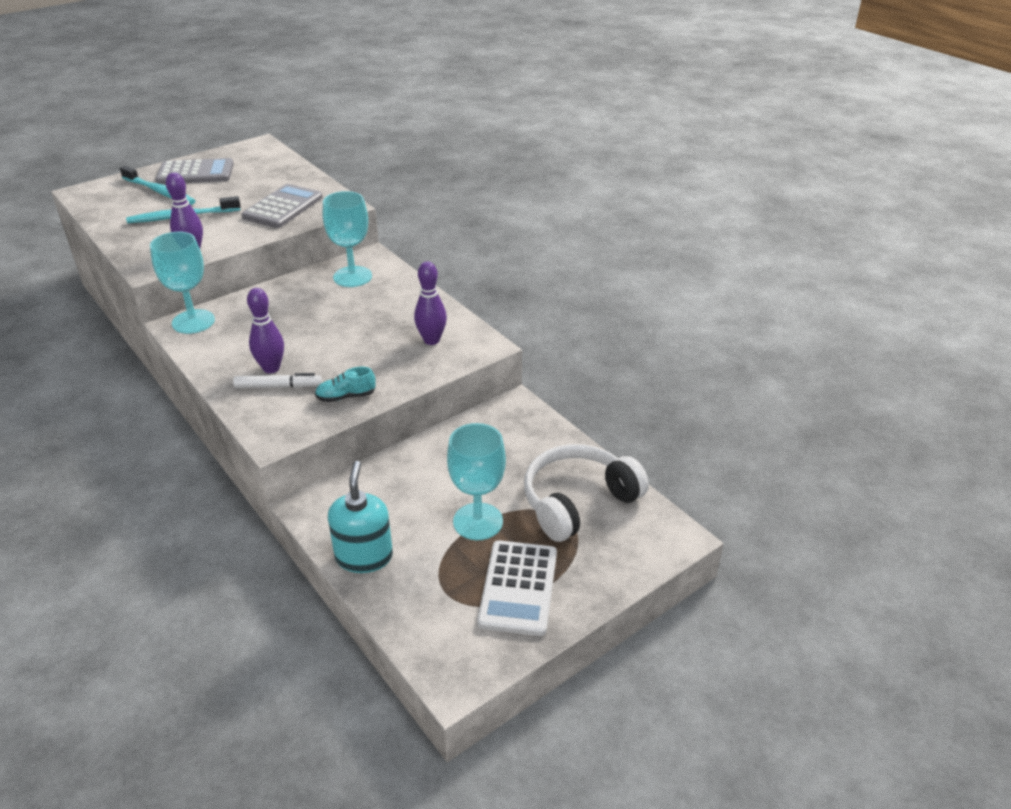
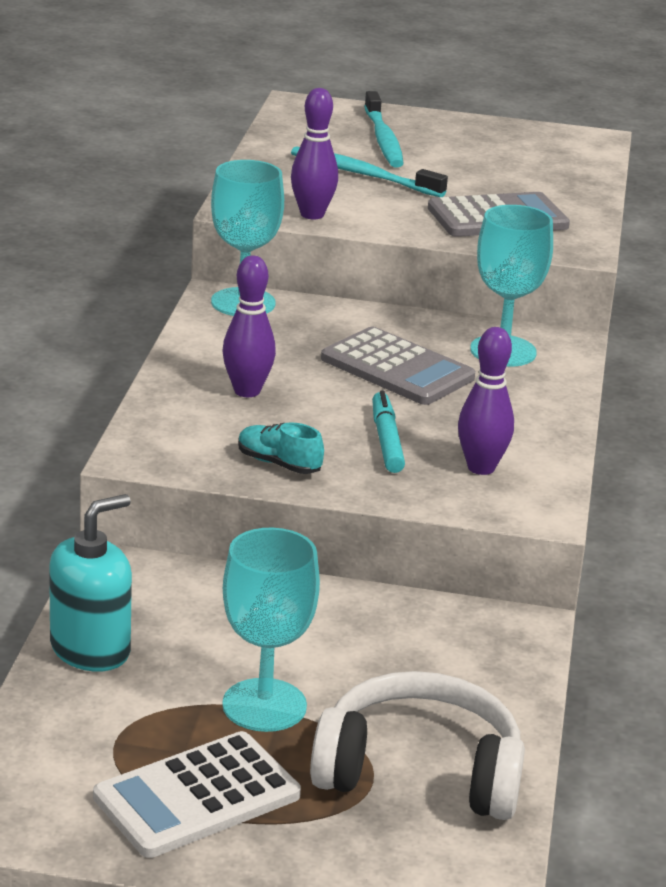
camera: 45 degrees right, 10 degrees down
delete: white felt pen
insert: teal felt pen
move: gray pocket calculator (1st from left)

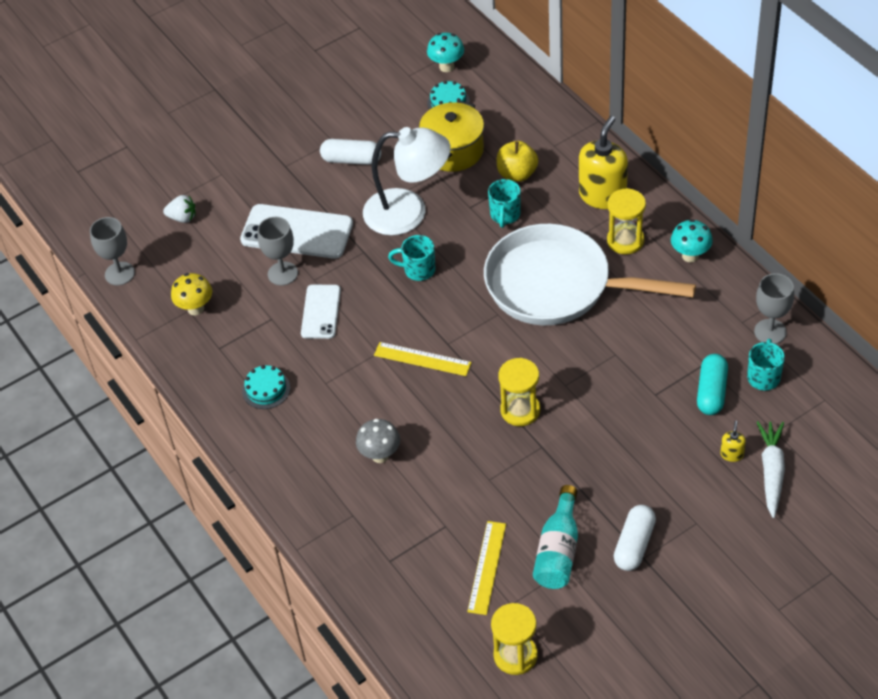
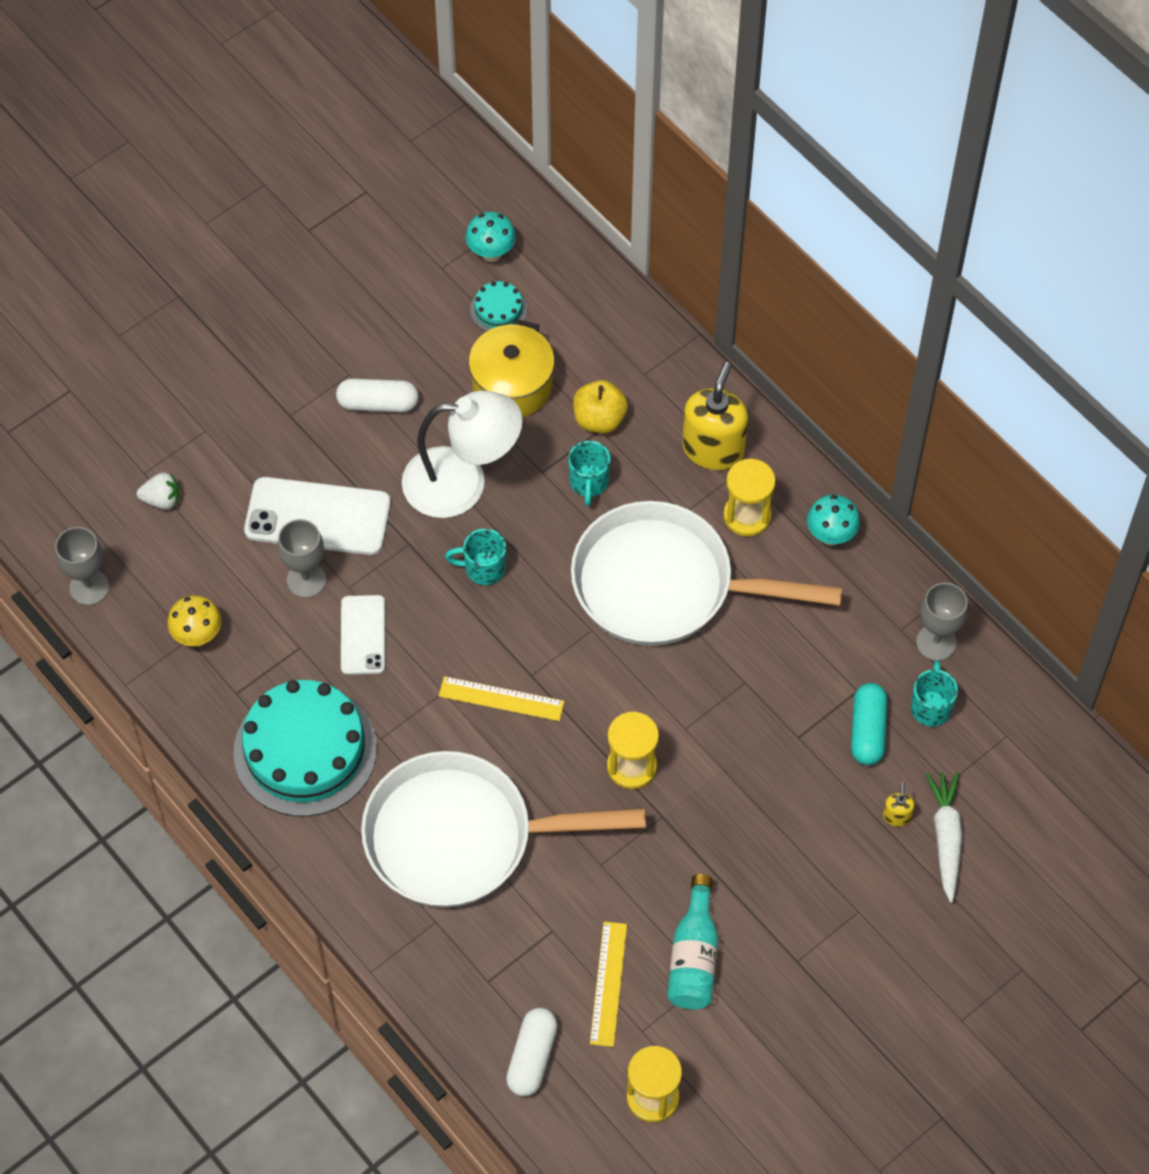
camera: 10 degrees left, 10 degrees up
move: white pill shape (2nd from left)
replace: gray fungus to white frying pan (1st from left)
resize: teal gateau (1st from left) x2.32

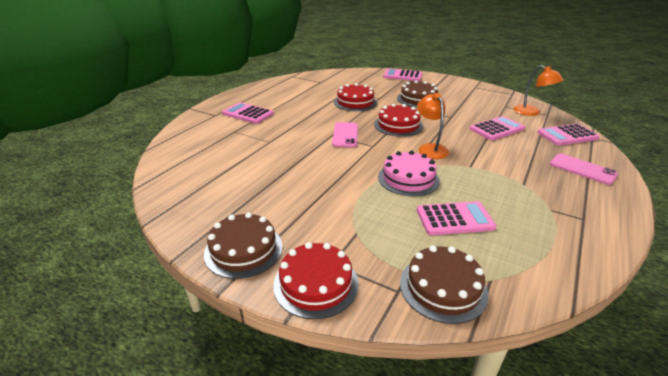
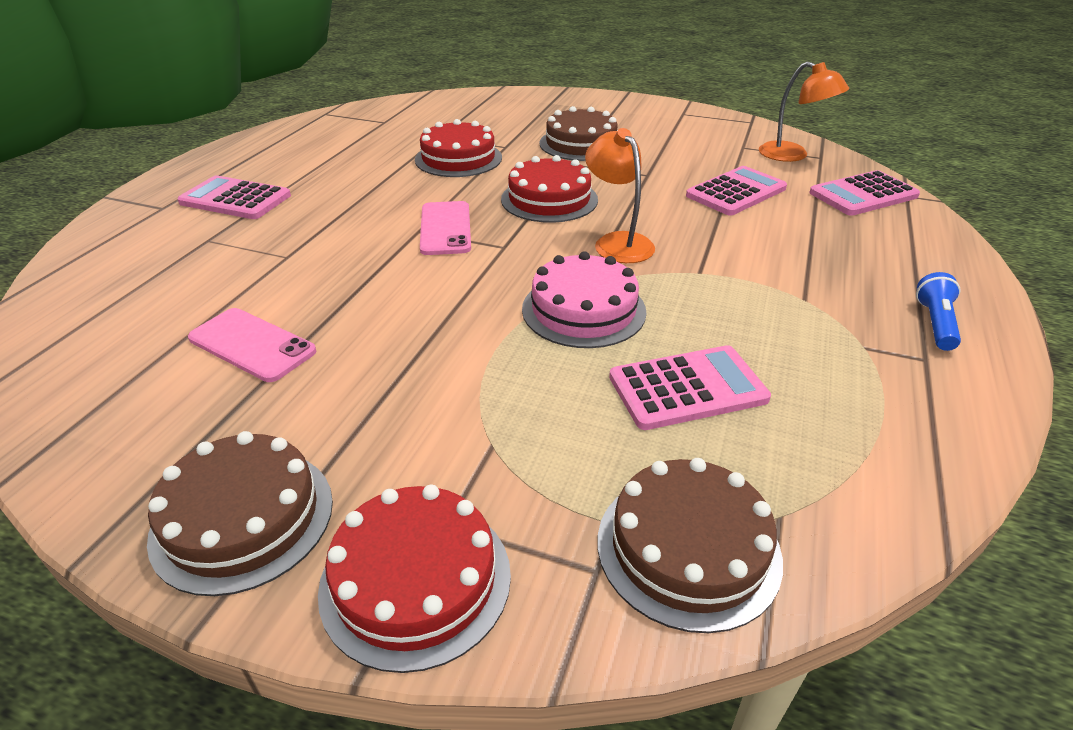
camera: 10 degrees left, 5 degrees up
delete: pink pocket calculator (2nd from left)
insert: royal blue torch
move: pink smartphone (2nd from left in the first image) to pink smartphone (1st from left)

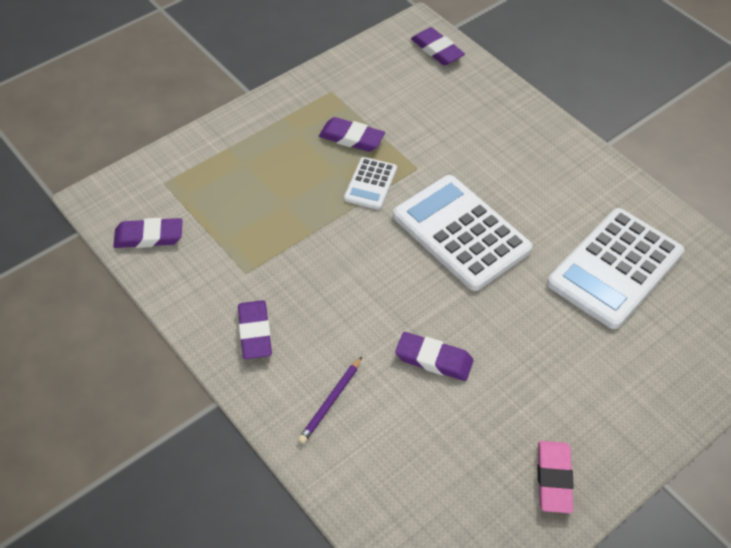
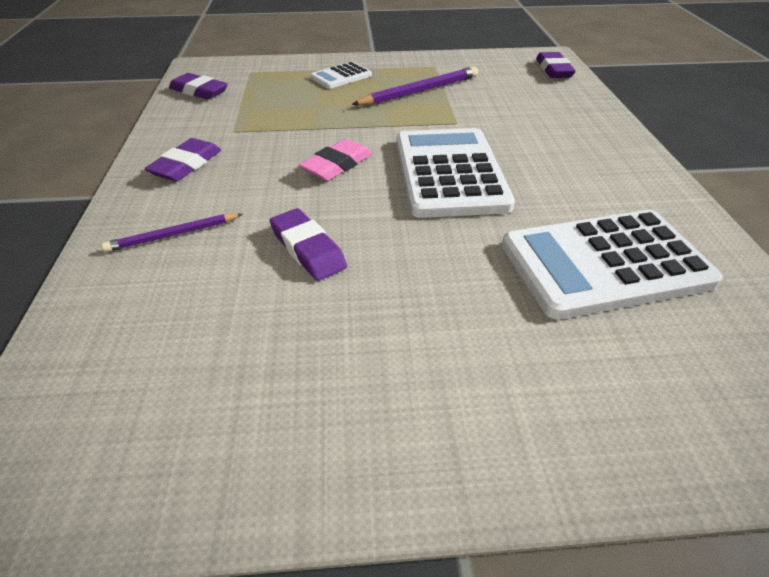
camera: 35 degrees right, 10 degrees down
move: white pocket calculator (1st from left); pink pencil eraser
replace: royal purple pencil eraser (3rd from left) to royal purple pencil (2nd from left)

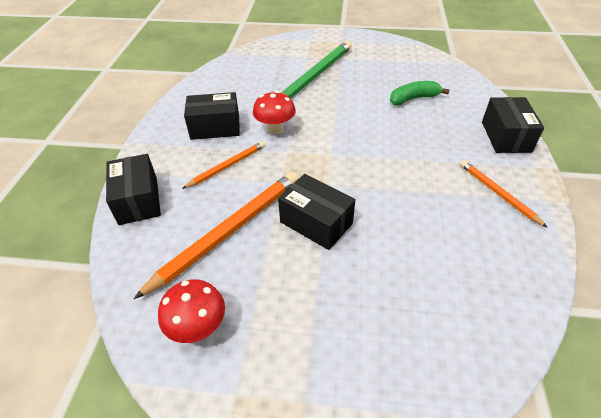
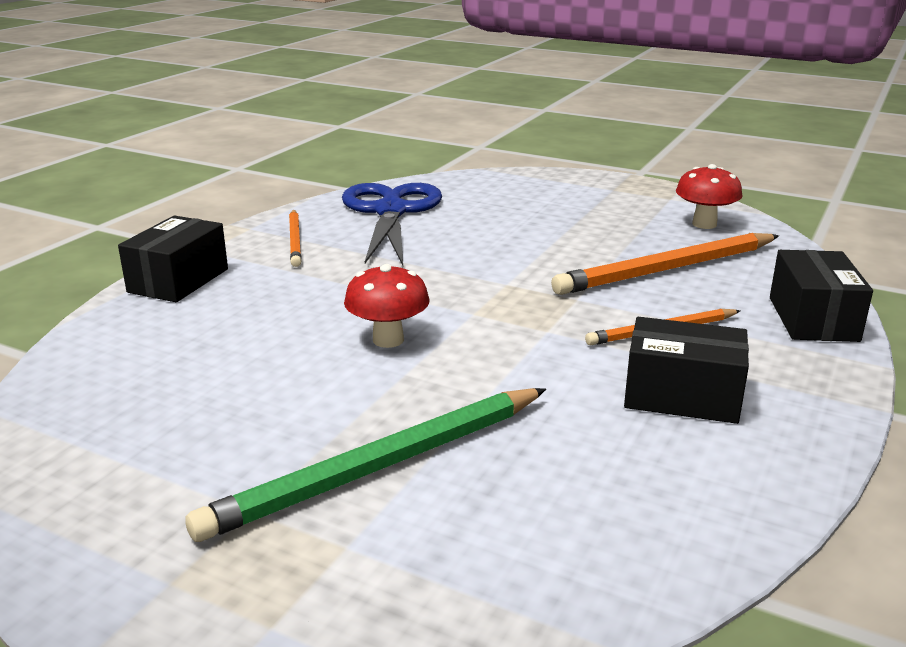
camera: 160 degrees left, 20 degrees down
delete: ebony package (3rd from left); emerald banana
insert: royal blue scissors
move: scarlet fungus (2nd from left in the first image) to scarlet fungus (1st from left)

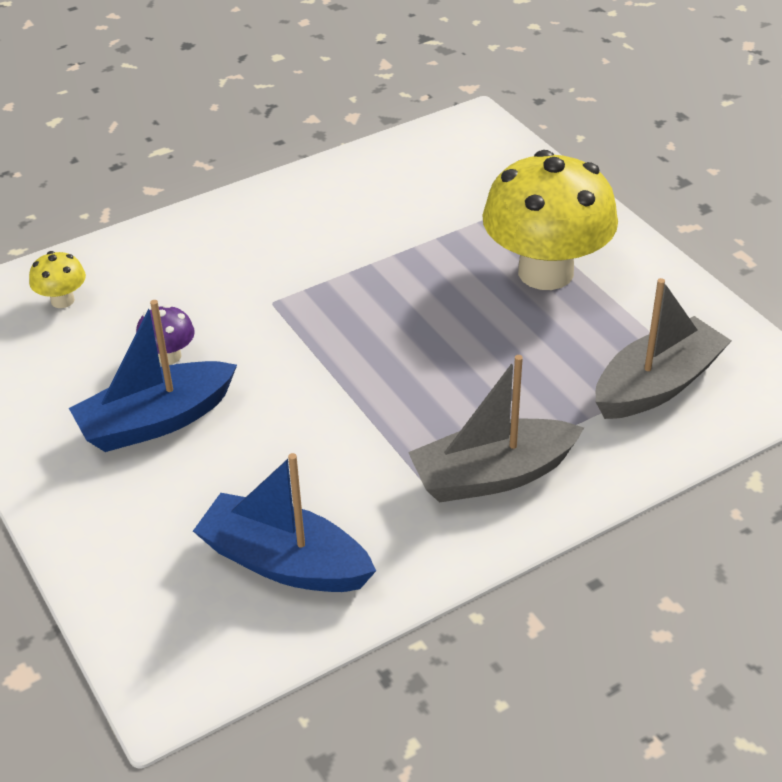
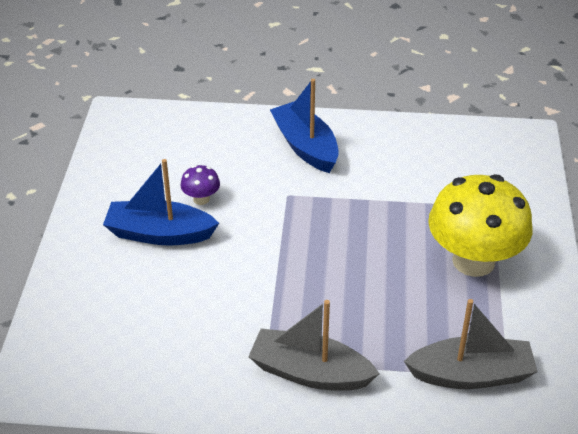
camera: 35 degrees right, 0 degrees up
delete: golden fungus (1st from left)
move: royal blue sailboat (2nd from left)

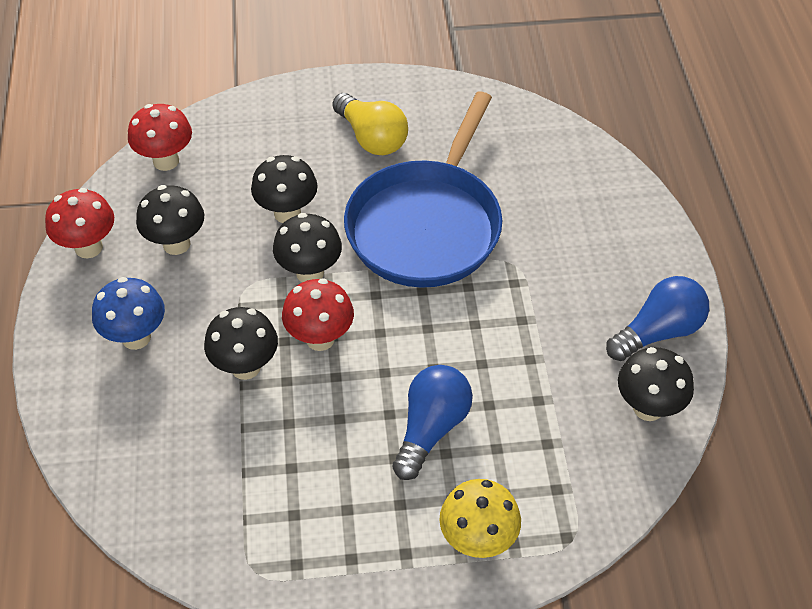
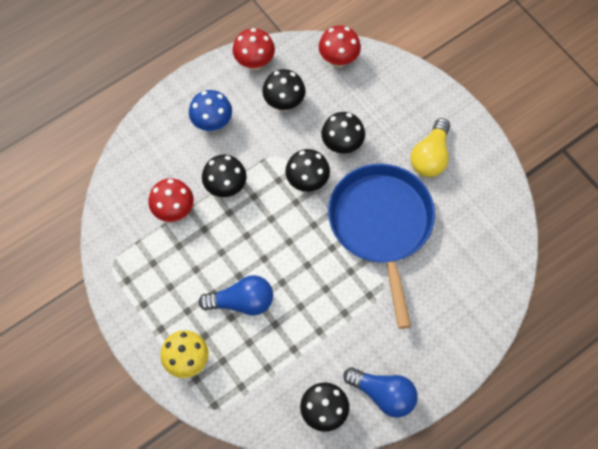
camera: 60 degrees right, 15 degrees up
move: scarlet fungus (3rd from left in the first image) to scarlet fungus (1st from left)
rotate: royal blue frying pan 90 degrees clockwise

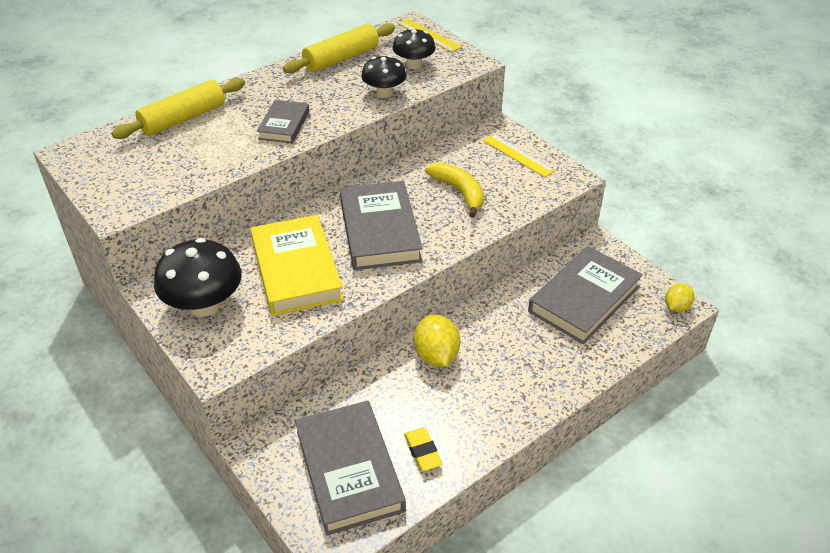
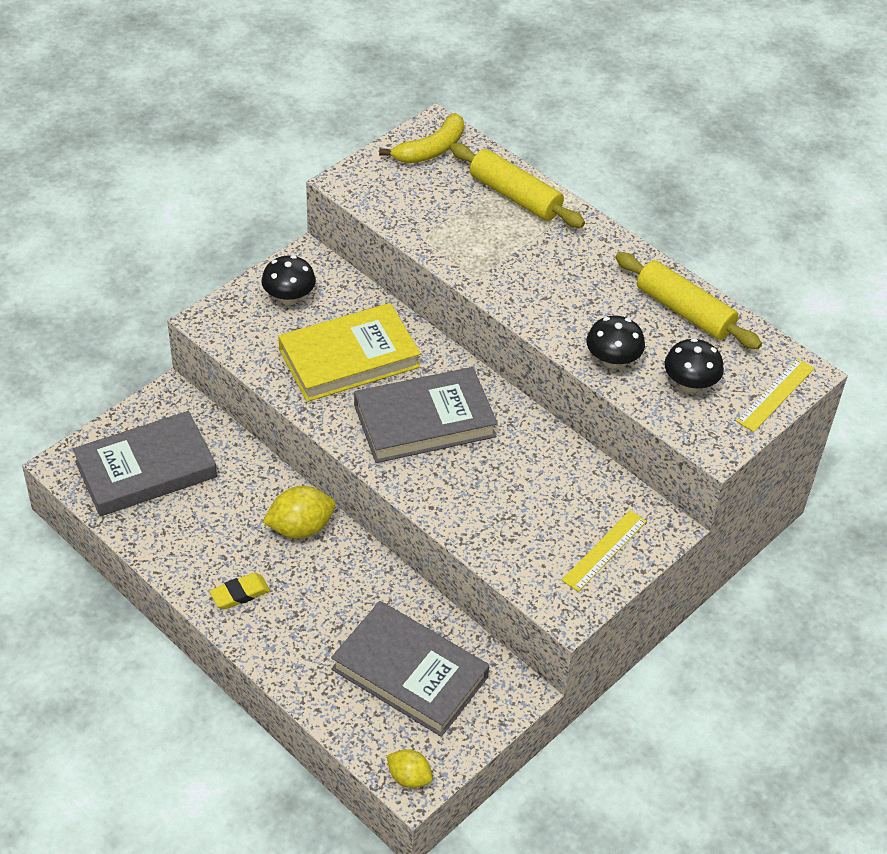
camera: 80 degrees right, 5 degrees up
delete: gray hardback (1st from left)
move: golden pencil eraser; golden banana
resize: ebony fungus (1st from left) x0.63

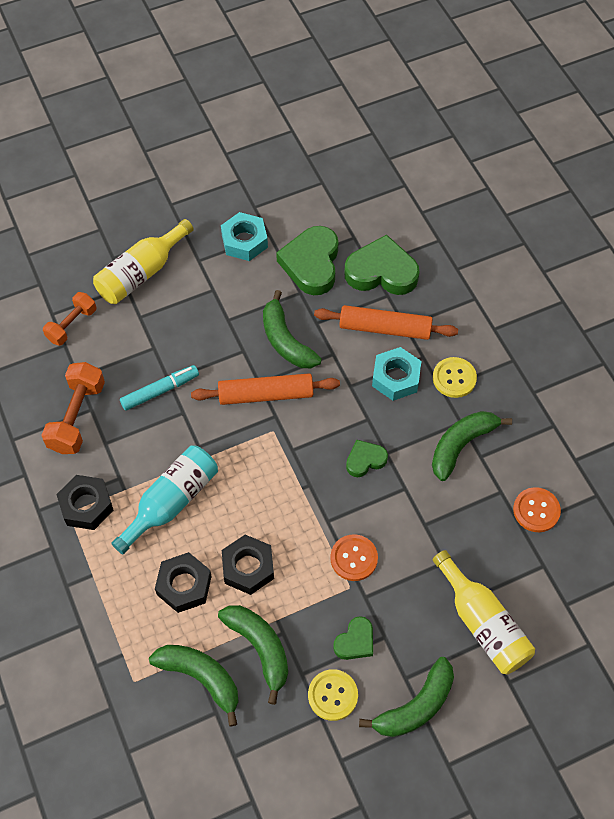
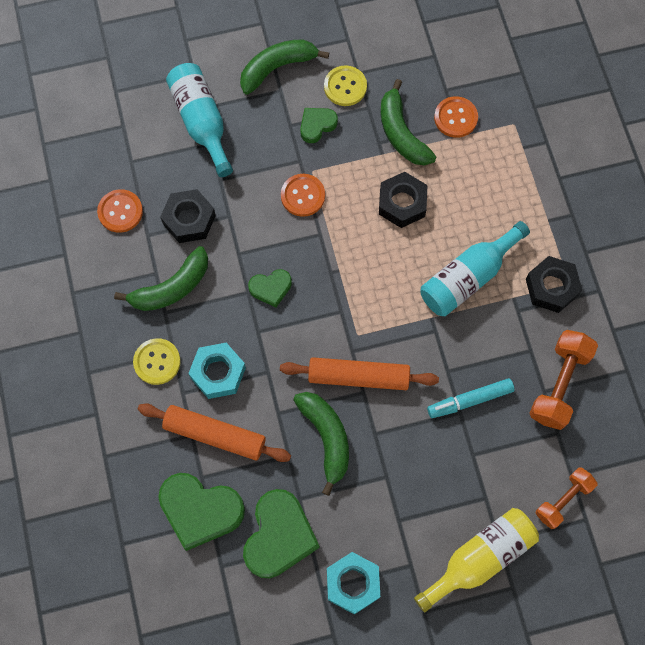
camera: 170 degrees left, 10 degrees up
move: ebony hexagon nut (2nd from left in the first image) to ebony hexagon nut (1st from left)
replace: emerald banana (1st from left) to orange button (3rd from left)
recolor: golden flask (2nd from left) to teal flask (1st from left)

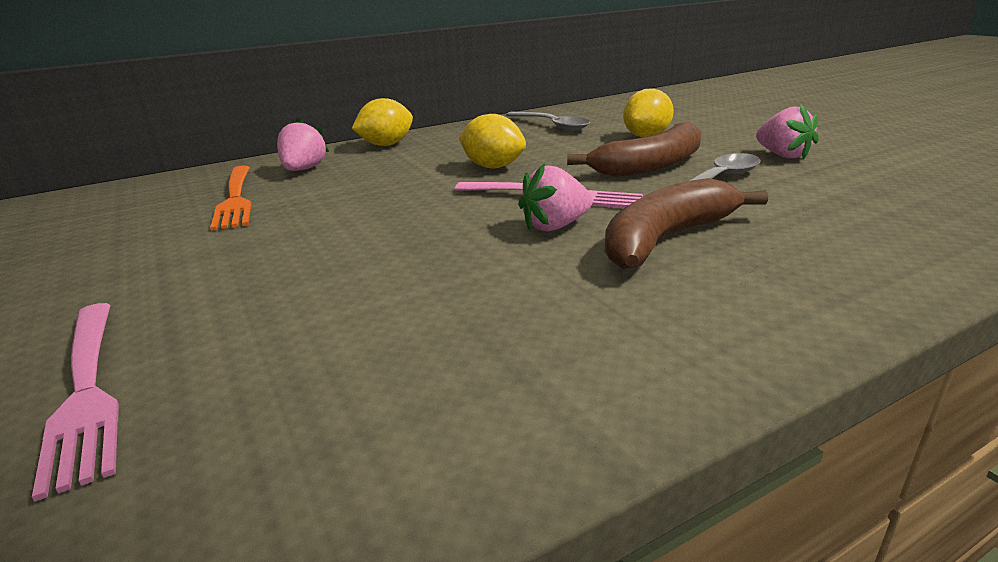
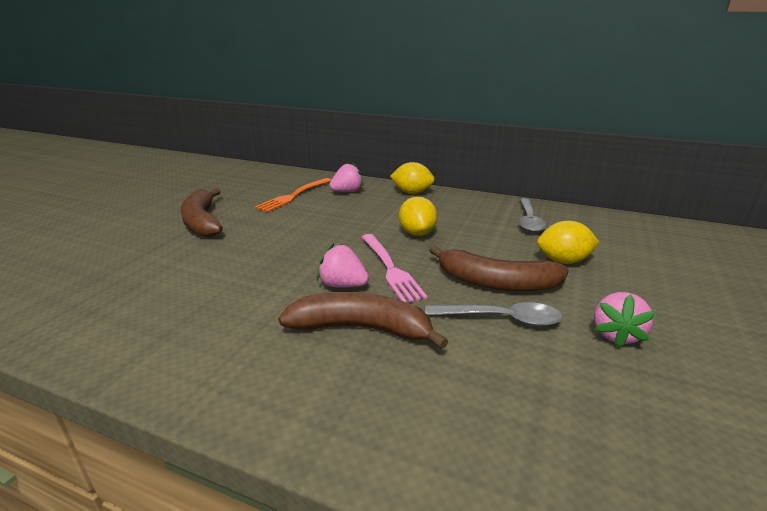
camera: 50 degrees right, 0 degrees up
delete: pink fork (1st from left)
insert: brown banana (1st from left)

